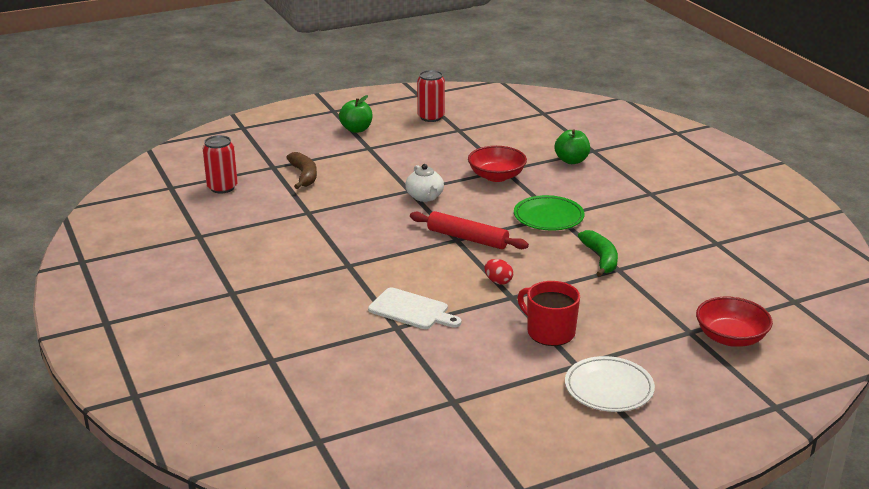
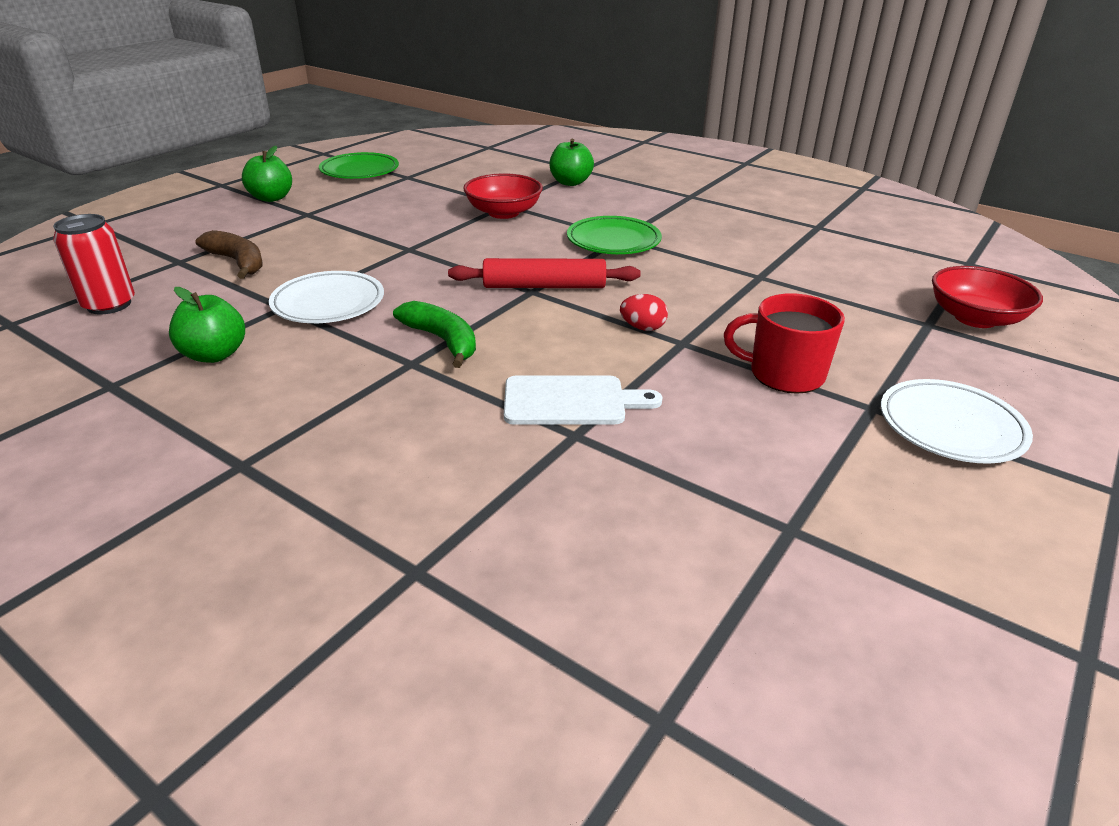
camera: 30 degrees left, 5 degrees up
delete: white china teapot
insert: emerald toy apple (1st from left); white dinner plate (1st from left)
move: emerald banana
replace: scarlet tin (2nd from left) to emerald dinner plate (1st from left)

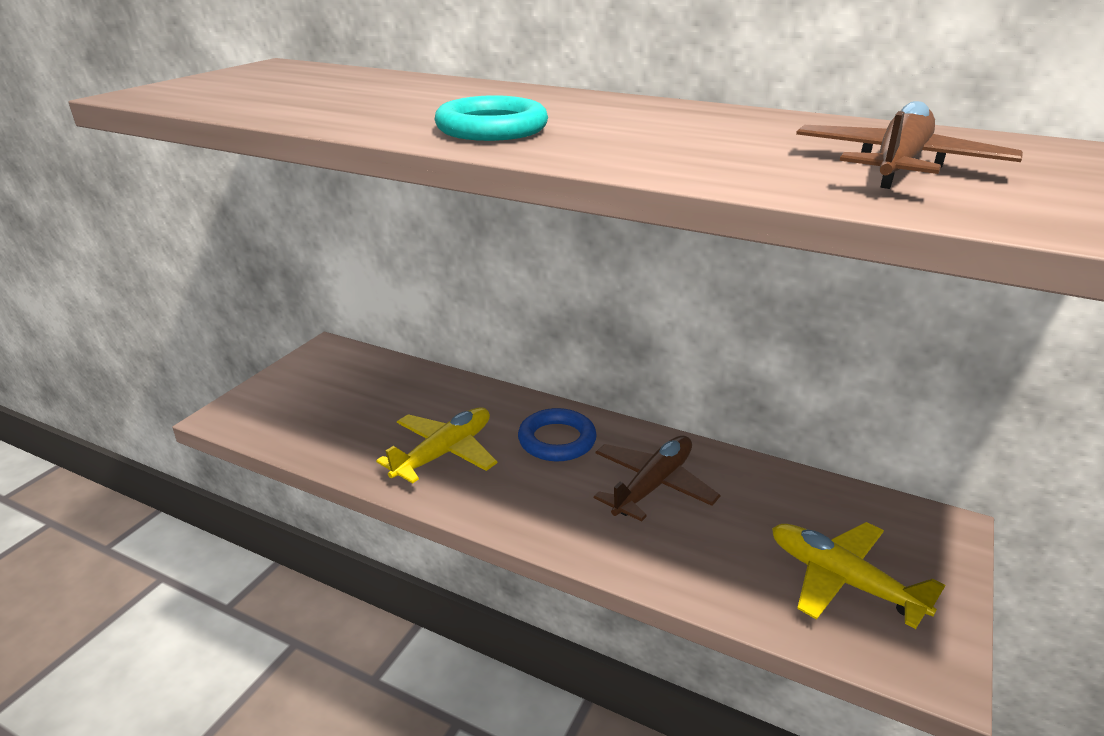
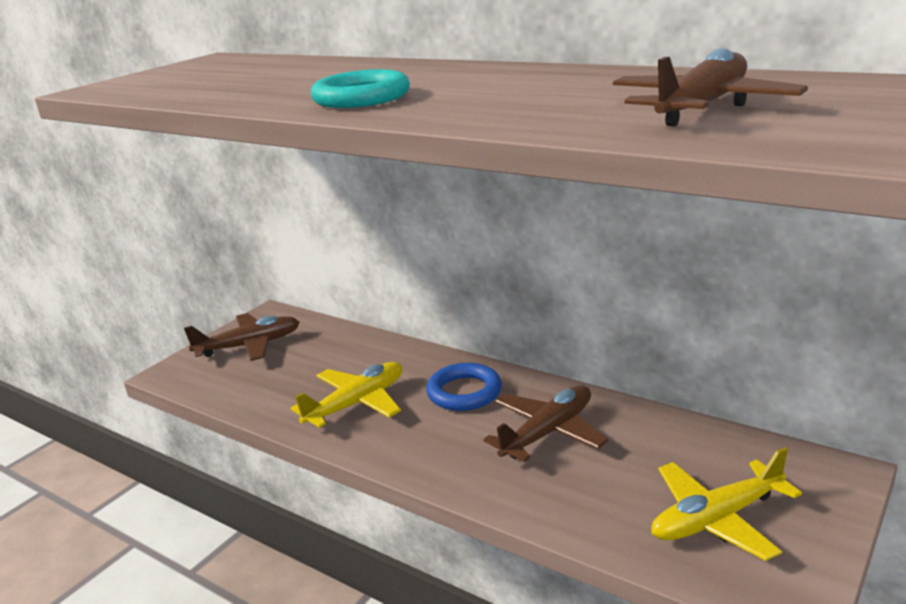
camera: 10 degrees right, 5 degrees down
insert: brown aeroplane (1st from left)
rotate: golden aeroplane (2nd from left) 75 degrees counterclockwise

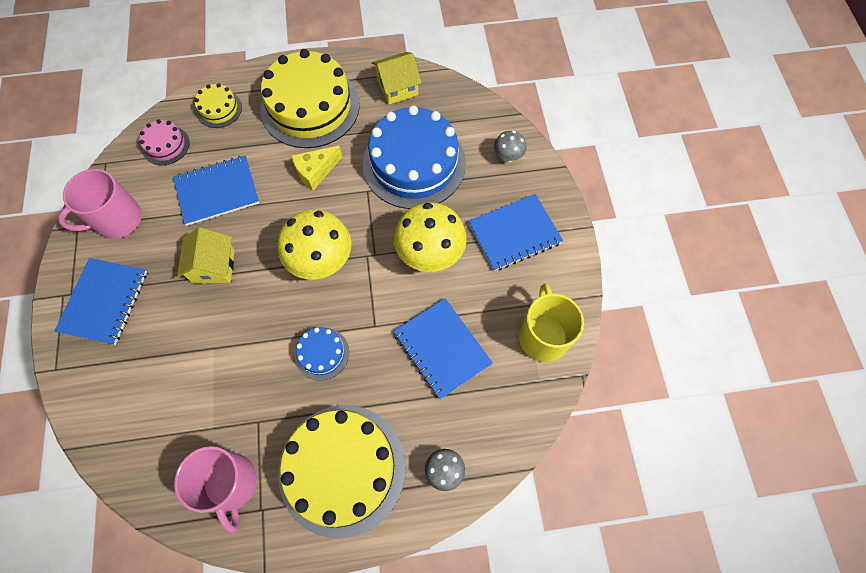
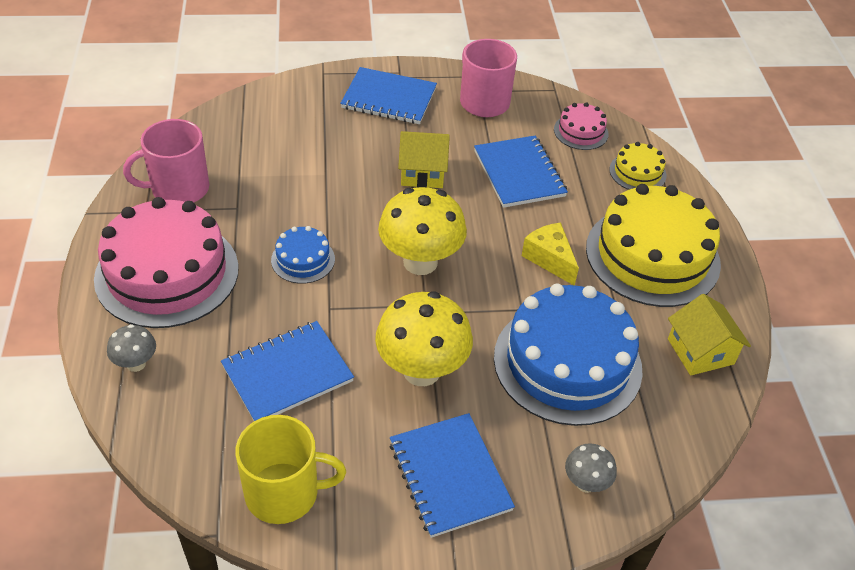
camera: 90 degrees right, 20 degrees down
recolor: golden gateau (3rd from left) to pink gateau (1st from left)

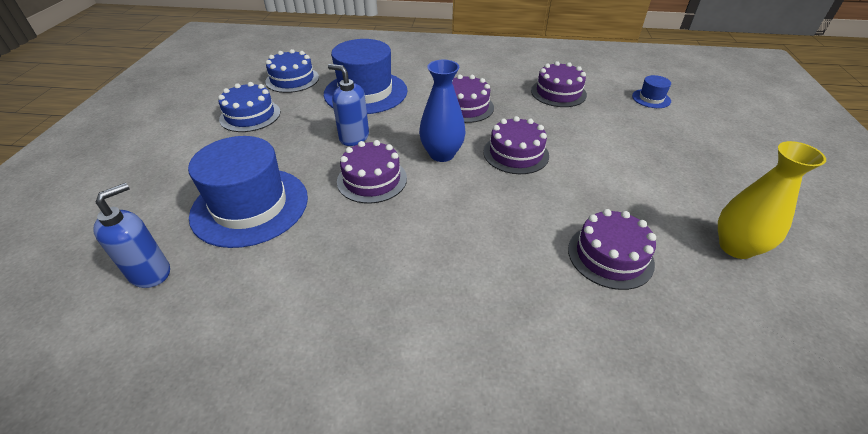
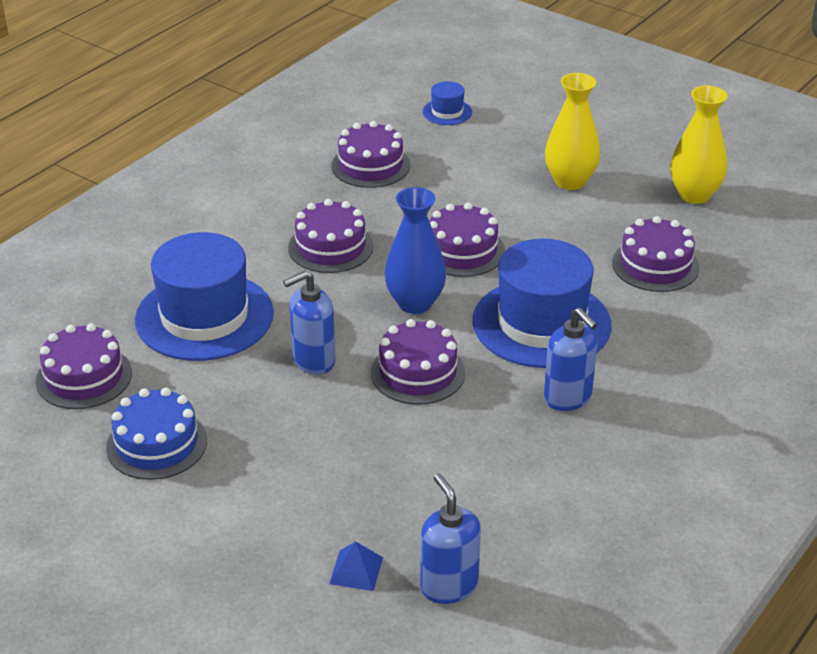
camera: 60 degrees left, 5 degrees down
insert: royal blue pyramid; royal blue soap pump (3rd from left); golden flower vase (1st from left)
move: royal blue tall hat (1st from left in the first image) to royal blue tall hat (3rd from left)
recolor: royal blue gateau (2nd from left) to royal purple gateau (1st from left)

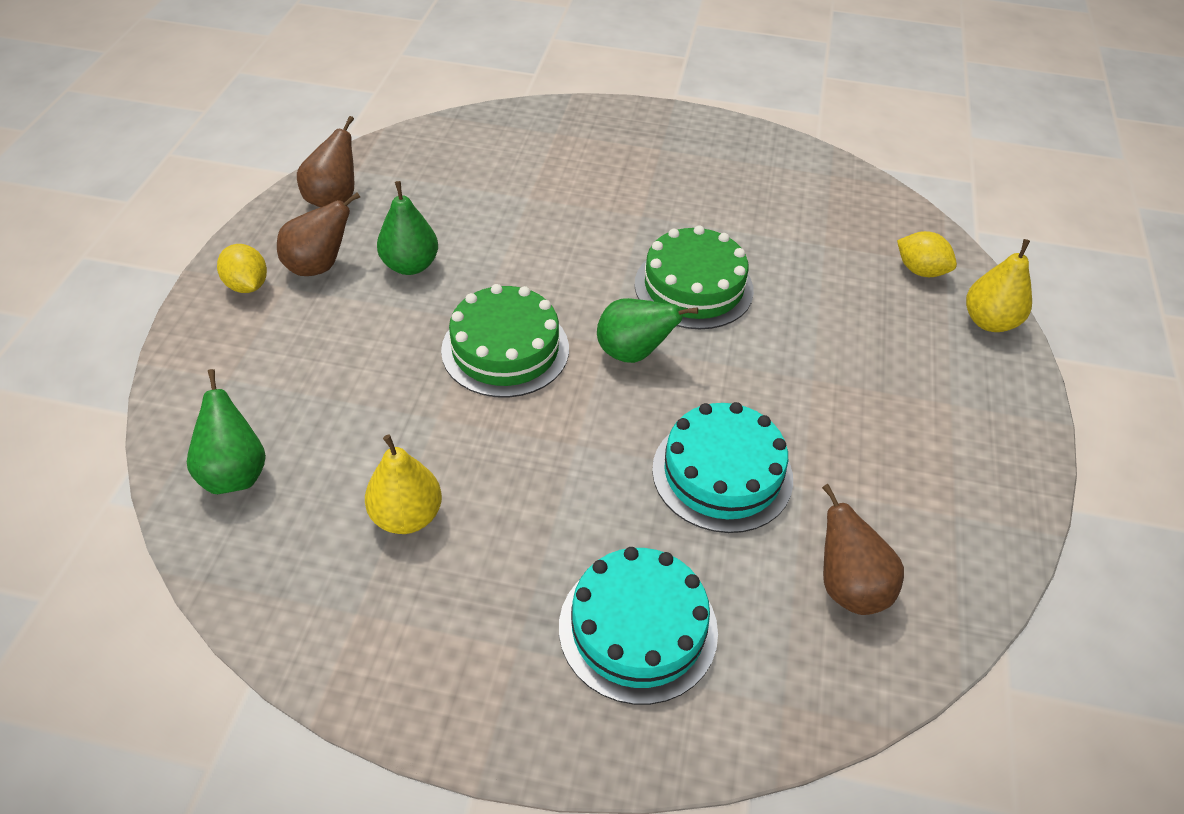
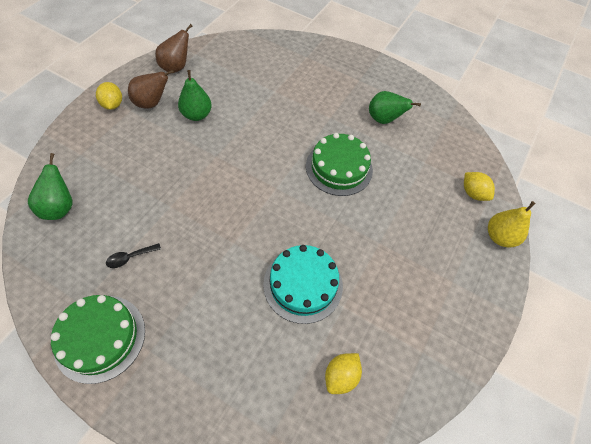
camera: 15 degrees right, 10 degrees up
delete: teal gateau (1st from left)
move: emerald gateau (1st from left); emerald toy pear (3rd from left)
replace: golden toy pear (1st from left) to ebony spoon; brown toy pear (3rd from left) to golden citrus fruit (2nd from left)

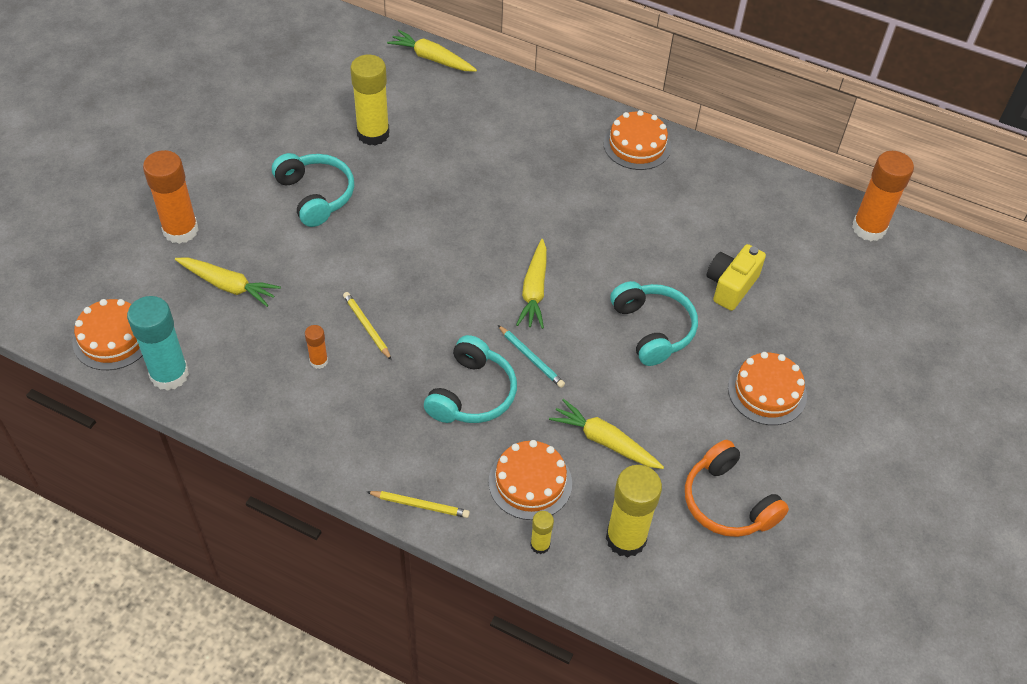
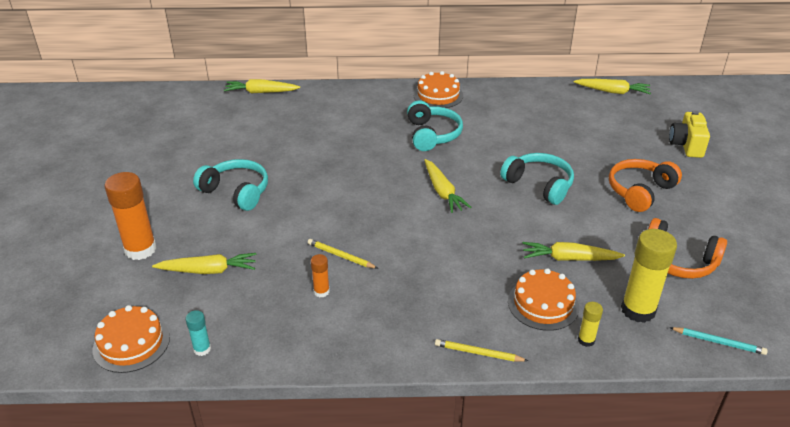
camera: 25 degrees left, 15 degrees down
delete: golden stick of glue (1st from left)
move: teal over-ear headphones (2nd from left); teal pencil; golden compact camera
replace: orange gateau (4th from left) to orange over-ear headphones (1st from left); orange stick of glue (3rd from left) to golden root vegetable (5th from left)
rotate: golden pencil (2nd from left) 150 degrees counterclockwise
resize: teal stick of glue x0.48

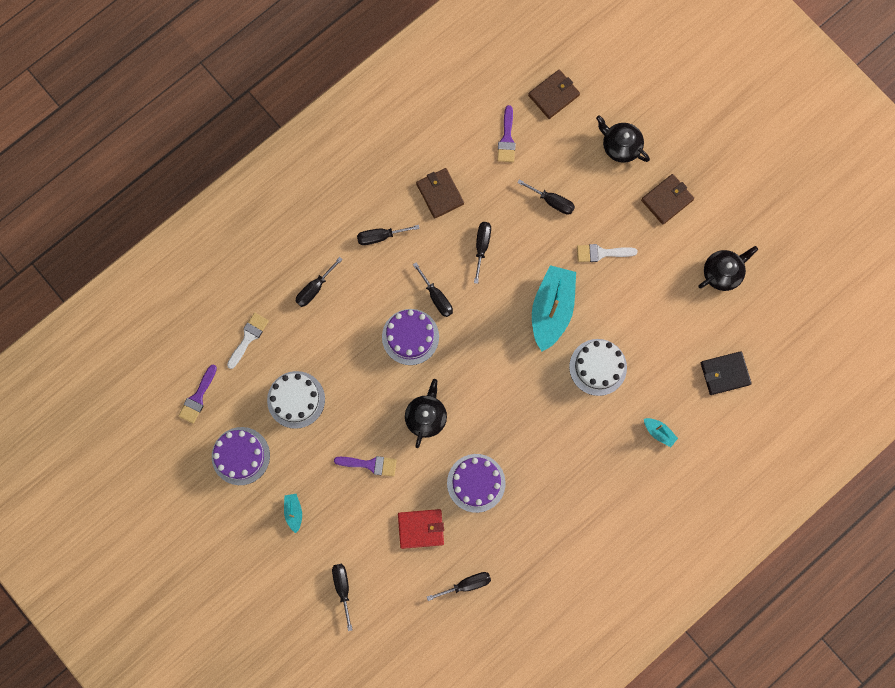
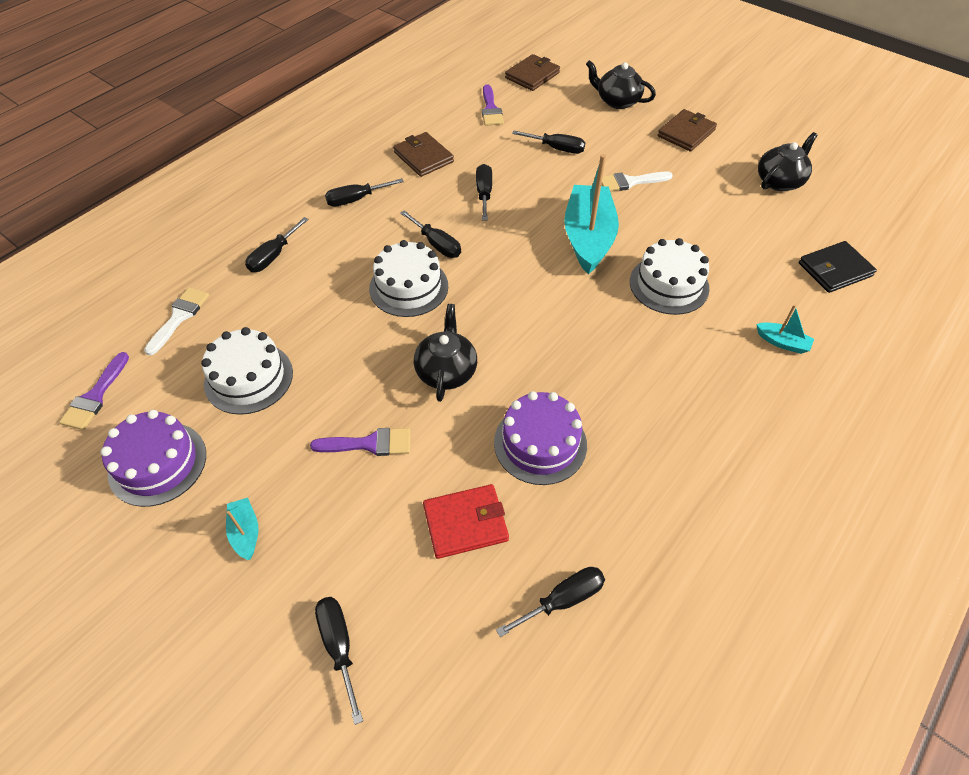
camera: 10 degrees left, 25 degrees down
recolor: royal purple gateau (2nd from left) to white gateau (2nd from left)

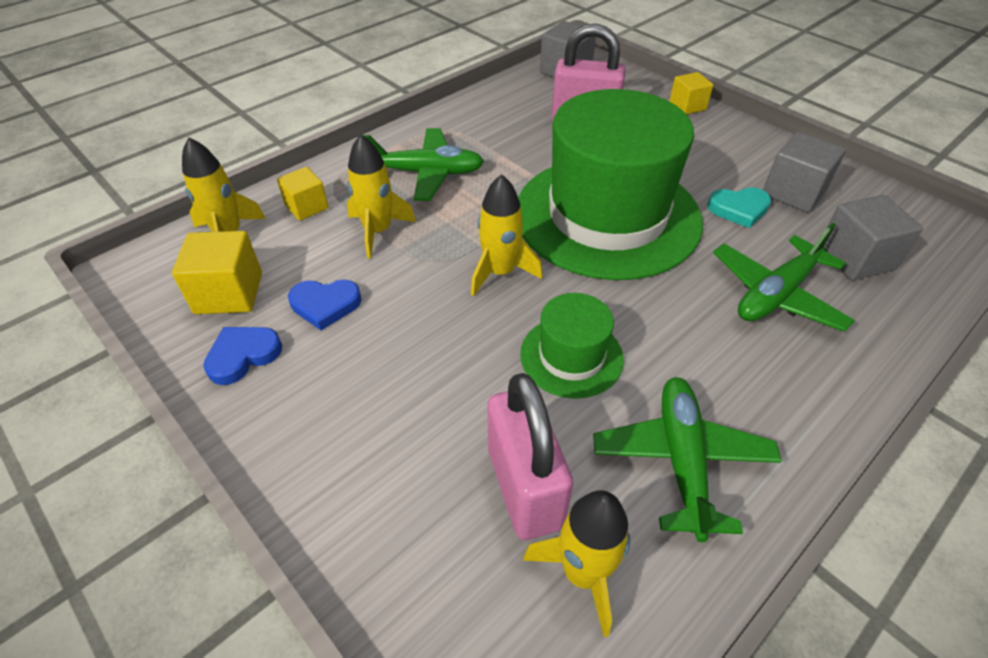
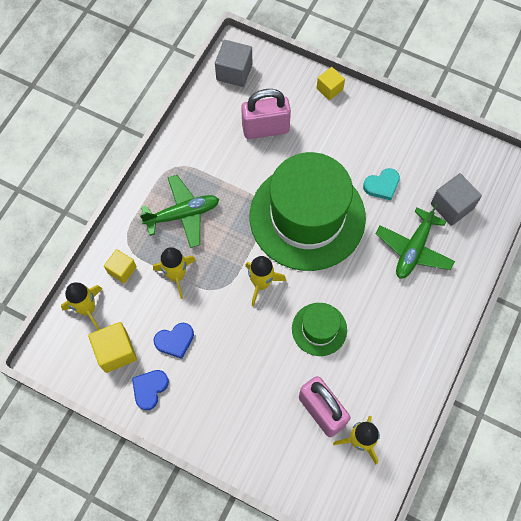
camera: 20 degrees left, 20 degrees up
delete: emerald aeroplane (2nd from left); gray solid cube (2nd from left)

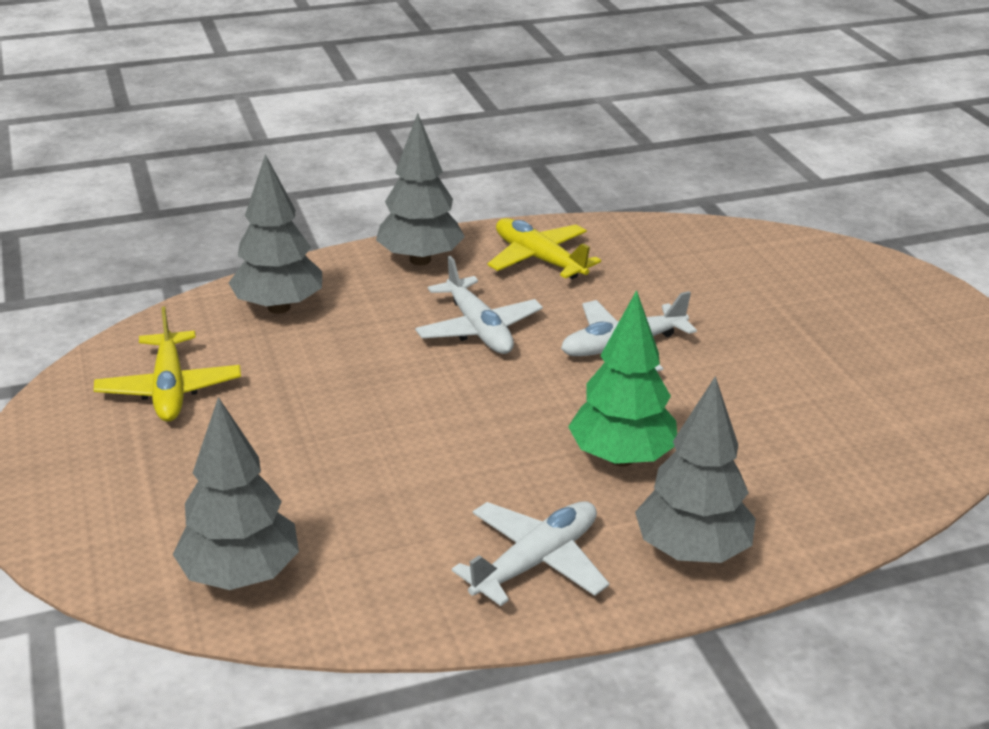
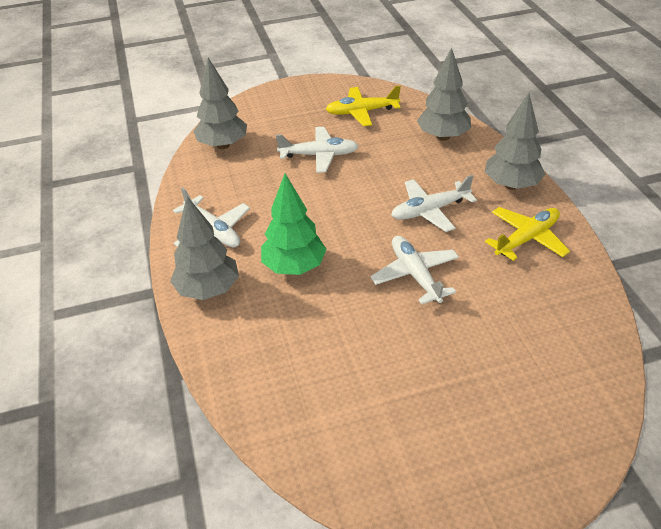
camera: 95 degrees right, 10 degrees up
insert: white aeroplane (2nd from left)

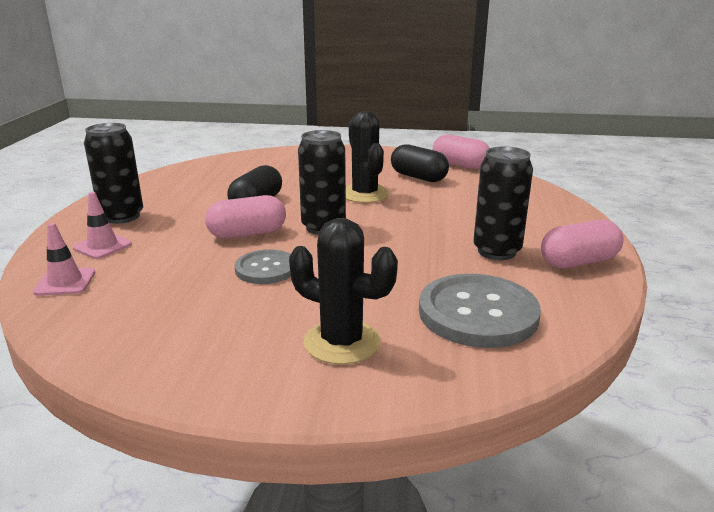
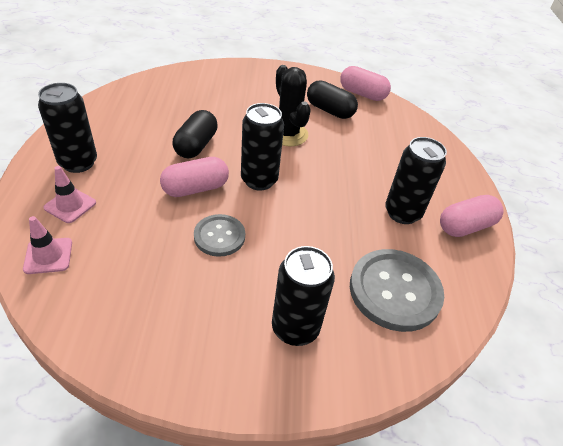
camera: 10 degrees left, 20 degrees up
replace: ebony saguaro cactus (1st from left) to ebony tin (3rd from left)

